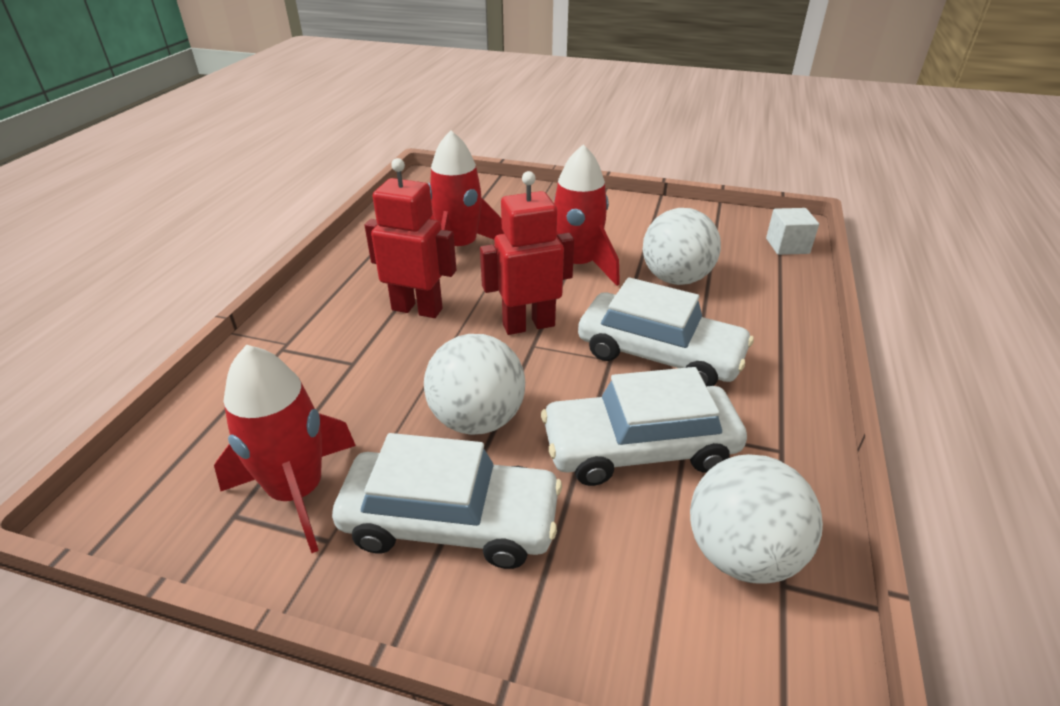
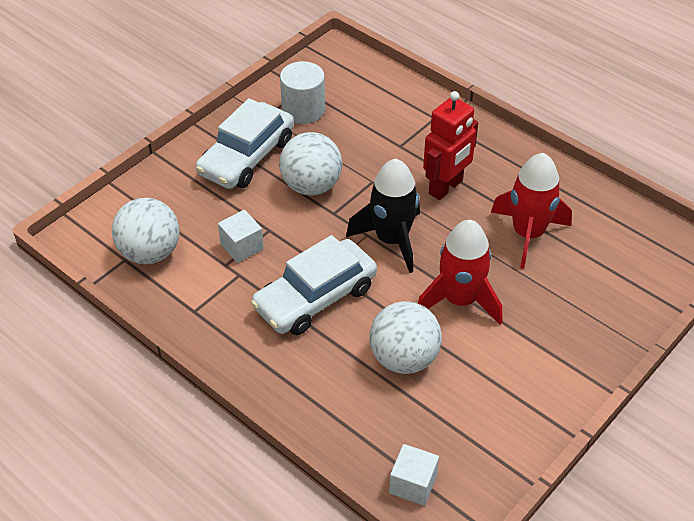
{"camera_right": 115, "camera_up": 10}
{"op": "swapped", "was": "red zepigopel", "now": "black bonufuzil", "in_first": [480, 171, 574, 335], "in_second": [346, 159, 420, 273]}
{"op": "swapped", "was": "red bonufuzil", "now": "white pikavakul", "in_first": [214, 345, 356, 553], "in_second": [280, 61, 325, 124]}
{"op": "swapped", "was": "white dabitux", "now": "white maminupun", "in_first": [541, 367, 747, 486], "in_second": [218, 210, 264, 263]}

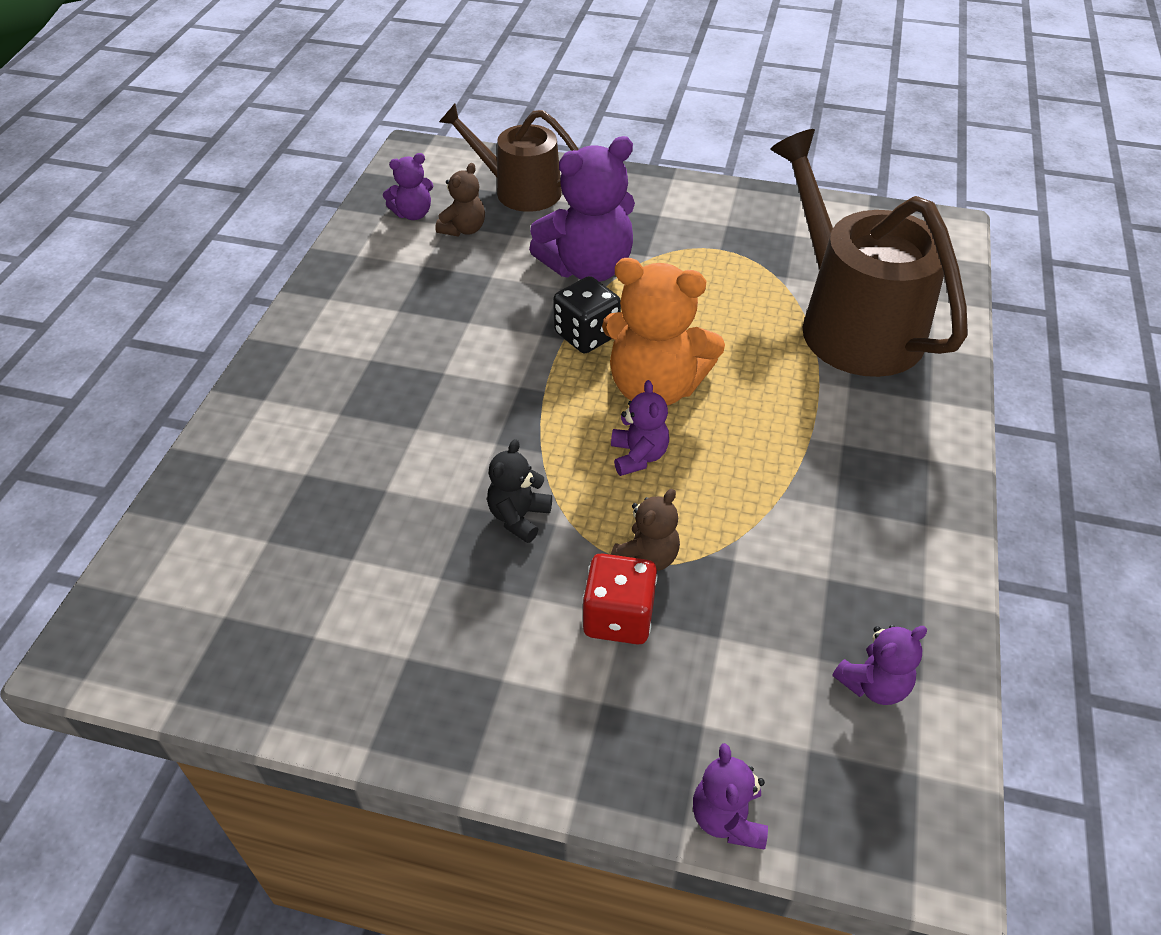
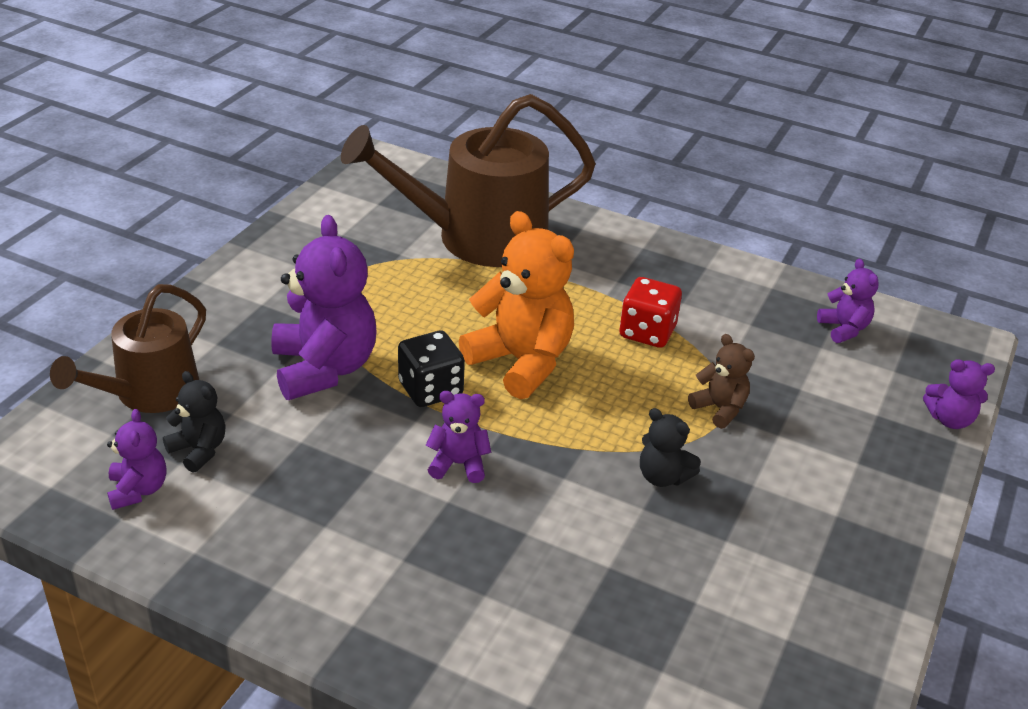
{"camera_right": -80, "camera_up": -10}
{"op": "repainted", "was": "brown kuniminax", "now": "black kuniminax", "in_first": [435, 163, 485, 236], "in_second": [163, 371, 226, 473]}
{"op": "rotated", "was": "orange kuniminax", "in_first": [602, 258, 725, 406], "in_second": [459, 211, 574, 399], "clockwise": -75}
{"op": "shifted", "was": "purple kuniminax", "in_first": [611, 380, 669, 476], "in_second": [426, 391, 491, 483]}
{"op": "shifted", "was": "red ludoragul", "in_first": [582, 553, 657, 645], "in_second": [620, 277, 682, 348]}

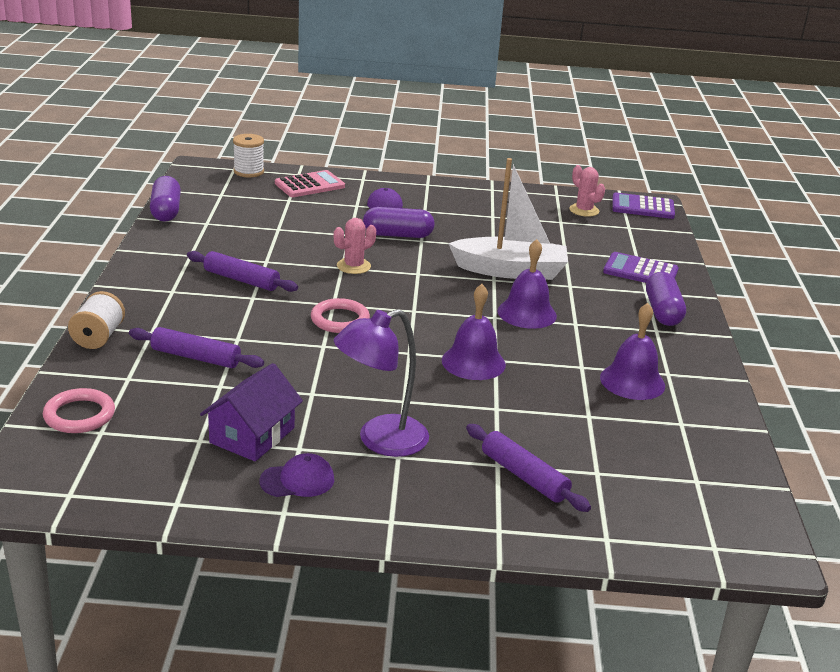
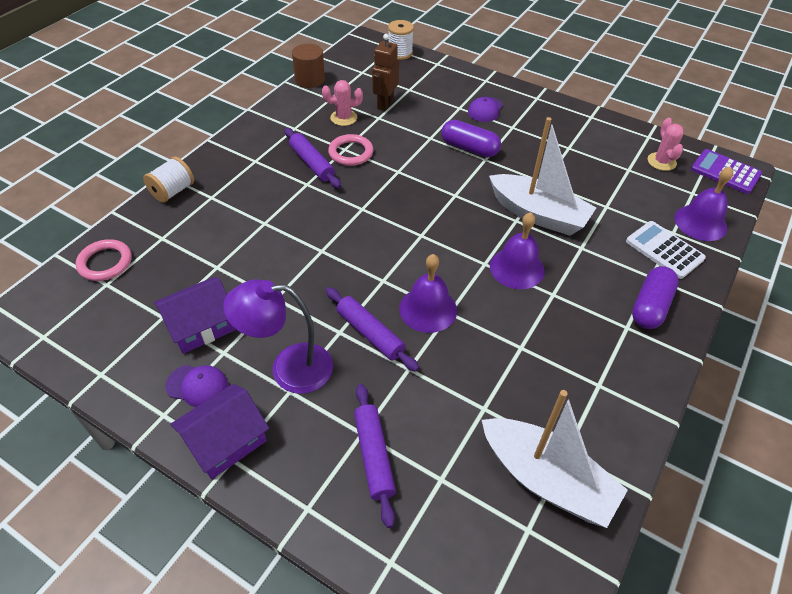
{"camera_right": 30, "camera_up": 20}
{"op": "gone", "was": "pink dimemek", "in_first": [275, 170, 345, 197]}
{"op": "swapped", "was": "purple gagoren", "now": "brown pikavakul", "in_first": [150, 176, 181, 222], "in_second": [292, 44, 325, 88]}
{"op": "shifted", "was": "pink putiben", "in_first": [334, 218, 376, 274], "in_second": [322, 80, 363, 126]}
{"op": "repainted", "was": "purple dimemek", "now": "white dimemek", "in_first": [603, 252, 679, 283], "in_second": [626, 221, 706, 279]}
{"op": "shifted", "was": "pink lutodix", "in_first": [311, 298, 370, 333], "in_second": [328, 134, 373, 166]}
{"op": "shifted", "was": "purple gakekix", "in_first": [600, 303, 665, 400], "in_second": [674, 167, 733, 241]}
{"op": "shifted", "was": "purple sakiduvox", "in_first": [129, 327, 264, 368], "in_second": [326, 287, 419, 372]}
{"op": "new", "now": "brown zepigopel", "in_second": [372, 34, 399, 111]}
{"op": "new", "now": "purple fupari", "in_second": [170, 384, 269, 479]}
{"op": "new", "now": "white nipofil", "in_second": [482, 390, 628, 528]}

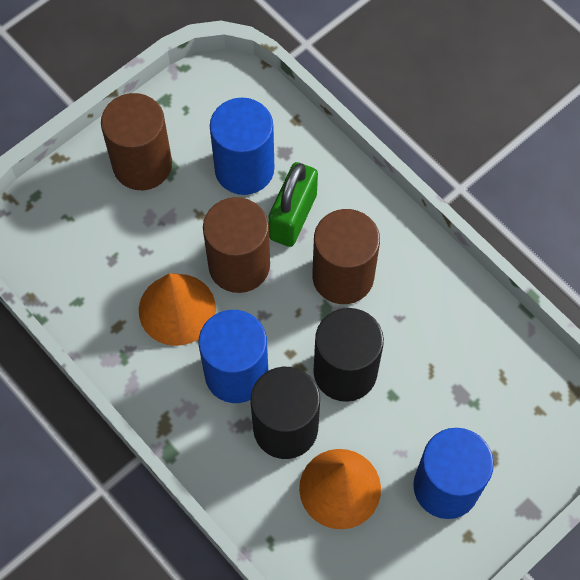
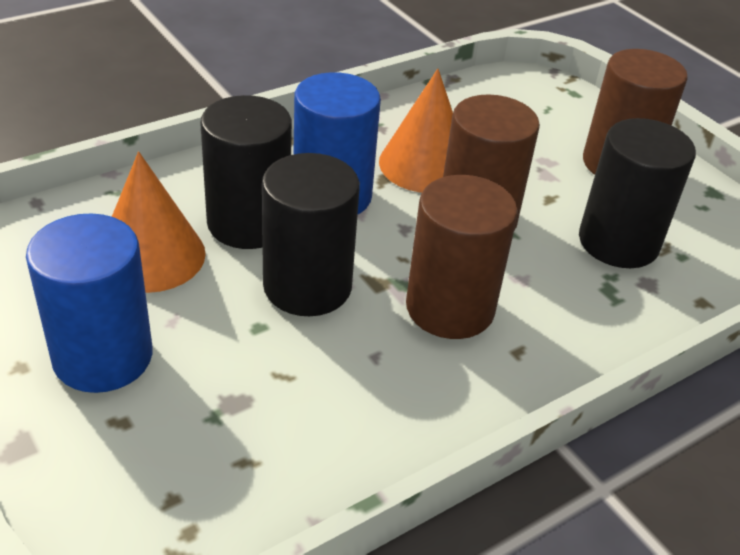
{"camera_right": 95, "camera_up": -25}
{"op": "repainted", "was": "blue pikavakul", "now": "black pikavakul", "in_first": [210, 98, 274, 195], "in_second": [579, 118, 696, 268]}
{"op": "gone", "was": "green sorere", "in_first": [268, 162, 318, 247]}

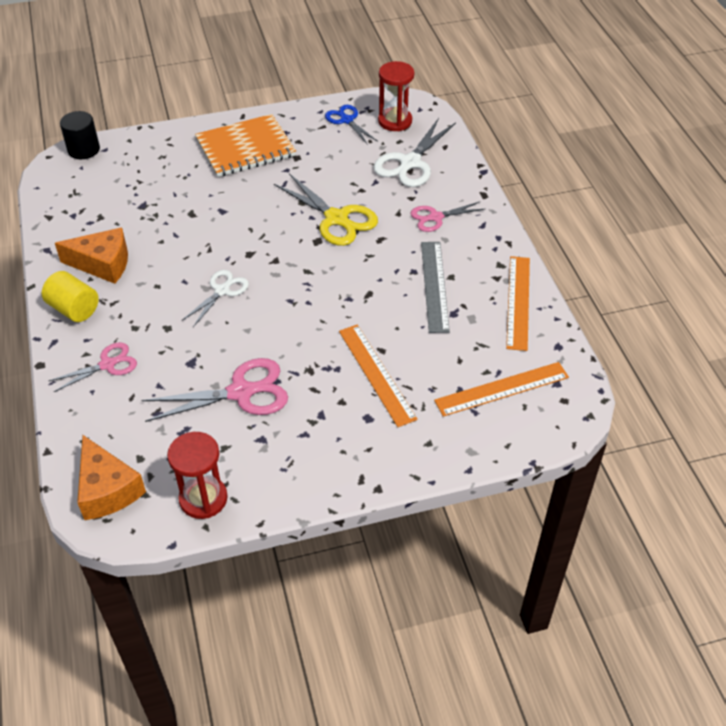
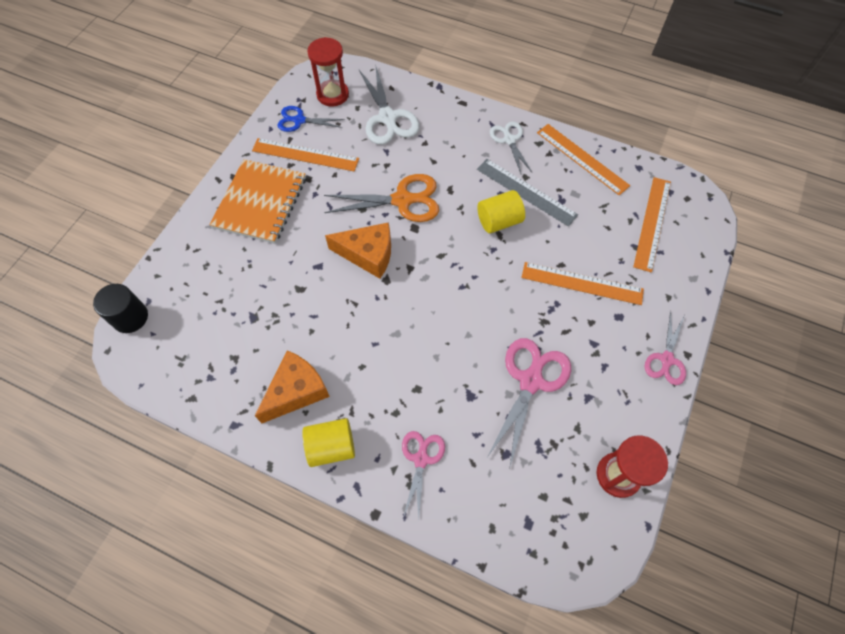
{"camera_right": -50, "camera_up": 15}
{"op": "repainted", "was": "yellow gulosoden", "now": "orange gulosoden", "in_first": [274, 173, 378, 246], "in_second": [324, 174, 439, 222]}
{"op": "shifted", "was": "pink gulosoden", "in_first": [411, 202, 485, 232], "in_second": [645, 311, 686, 385]}
{"op": "shifted", "was": "white gulosoden", "in_first": [182, 270, 249, 327], "in_second": [490, 122, 532, 173]}
{"op": "shifted", "was": "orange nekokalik", "in_first": [77, 435, 146, 520], "in_second": [325, 222, 391, 279]}
{"op": "new", "now": "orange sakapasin", "in_second": [252, 138, 359, 172]}
{"op": "new", "now": "yellow pikavakul", "in_second": [477, 190, 525, 234]}

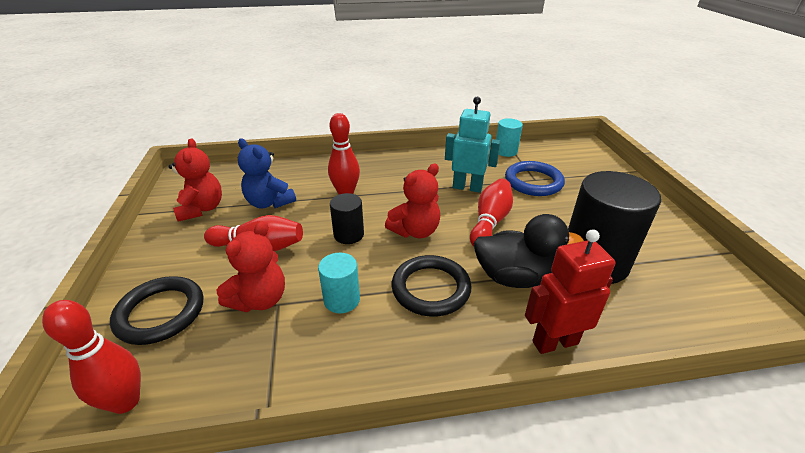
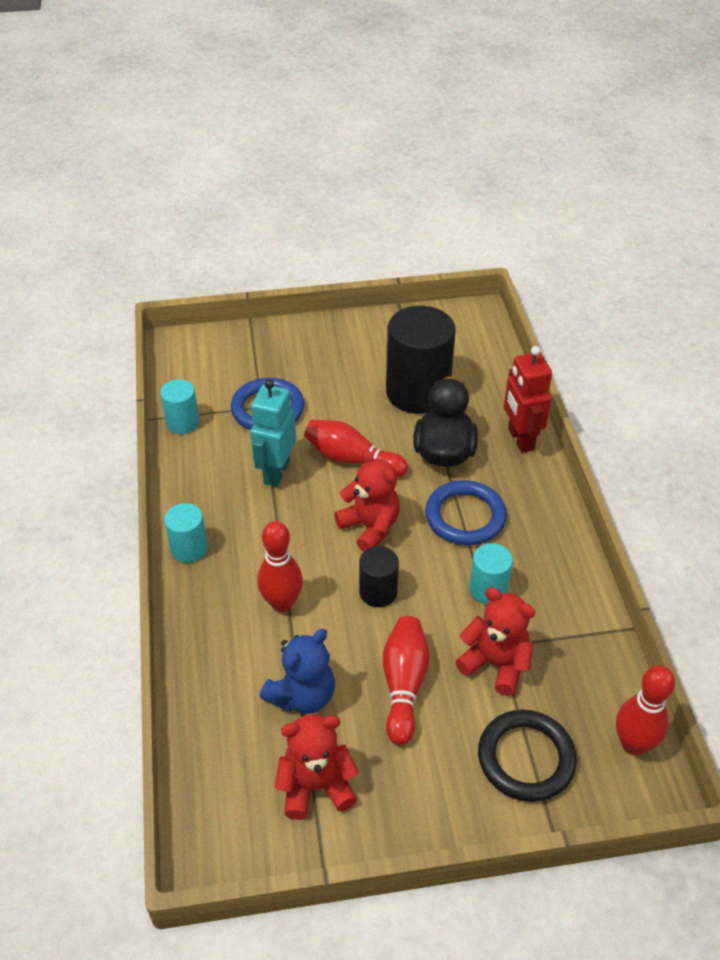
{"camera_right": -90, "camera_up": 10}
{"op": "repainted", "was": "black lutodix", "now": "blue lutodix", "in_first": [392, 255, 472, 317], "in_second": [425, 480, 507, 545]}
{"op": "new", "now": "turquoise pikavakul", "in_second": [164, 503, 208, 563]}

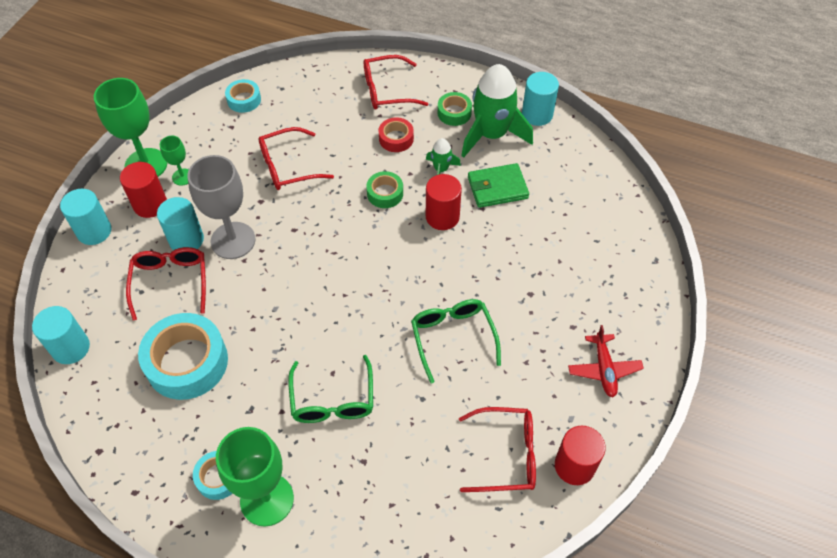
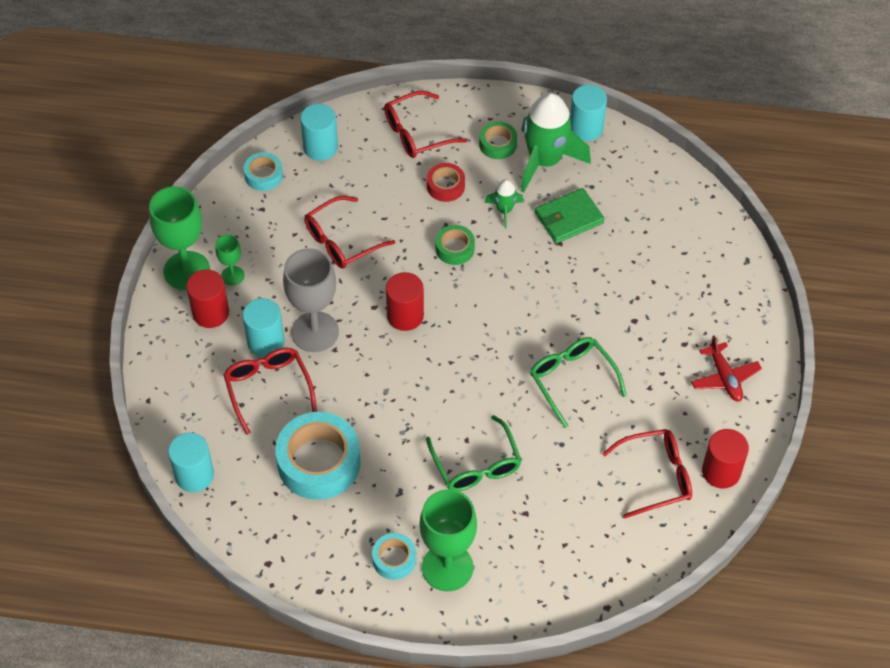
{"camera_right": -15, "camera_up": 0}
{"op": "shifted", "was": "red pikavakul", "in_first": [426, 174, 462, 230], "in_second": [386, 272, 424, 331]}
{"op": "shifted", "was": "turquoise pikavakul", "in_first": [60, 189, 111, 245], "in_second": [300, 104, 338, 161]}

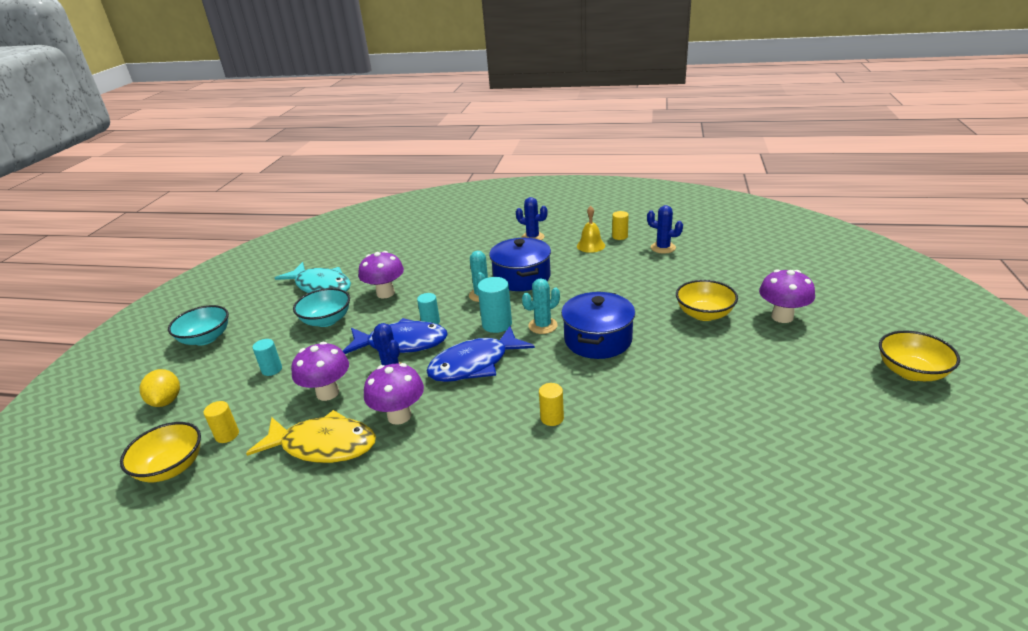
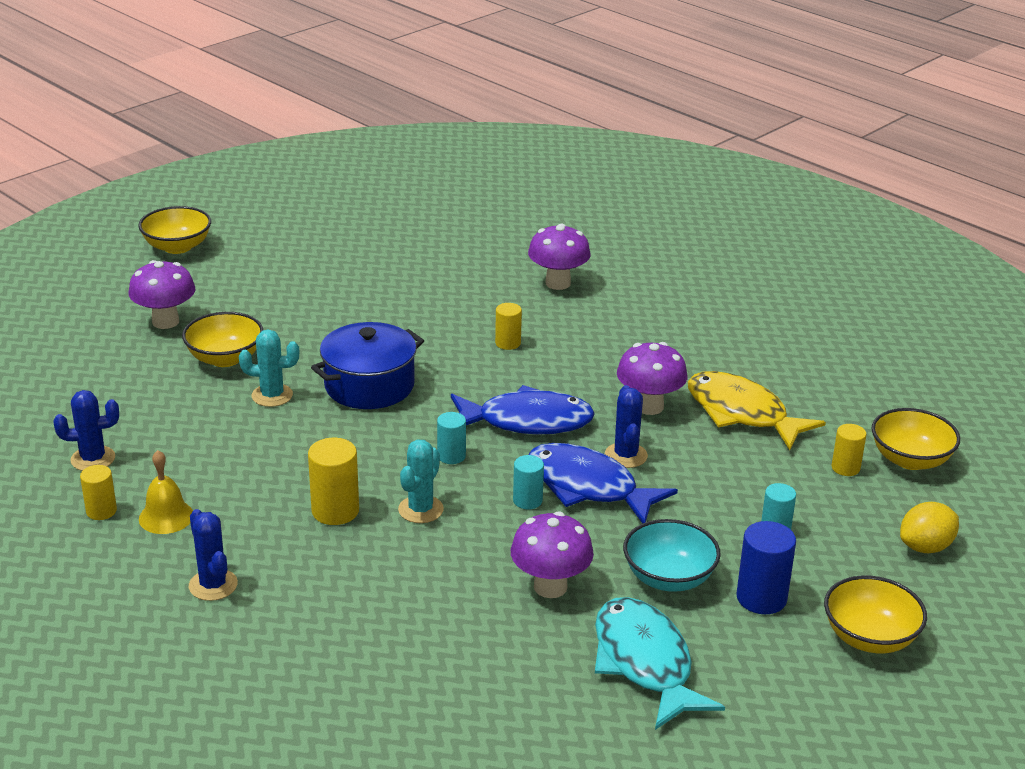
{"camera_right": -150, "camera_up": 0}
{"op": "rotated", "was": "blue putiben", "in_first": [647, 205, 683, 254], "in_second": [53, 390, 119, 471], "clockwise": -75}
{"op": "swapped", "was": "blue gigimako", "now": "yellow pikavakul", "in_first": [489, 238, 551, 291], "in_second": [308, 438, 359, 525]}
{"op": "scaled", "was": "turquoise pikavakul", "in_first": [477, 277, 512, 333], "in_second": [437, 412, 466, 464], "ratio": 0.63}
{"op": "shifted", "was": "turquoise putiben", "in_first": [522, 278, 560, 334], "in_second": [239, 330, 299, 407]}
{"op": "repainted", "was": "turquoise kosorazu", "now": "yellow kosorazu", "in_first": [168, 305, 229, 345], "in_second": [824, 576, 927, 653]}
{"op": "shifted", "was": "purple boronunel", "in_first": [291, 342, 349, 401], "in_second": [528, 224, 591, 290]}
{"op": "rotated", "was": "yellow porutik", "in_first": [139, 369, 180, 407], "in_second": [900, 502, 959, 553], "clockwise": 45}
{"op": "new", "now": "blue pikavakul", "in_second": [737, 521, 796, 614]}

